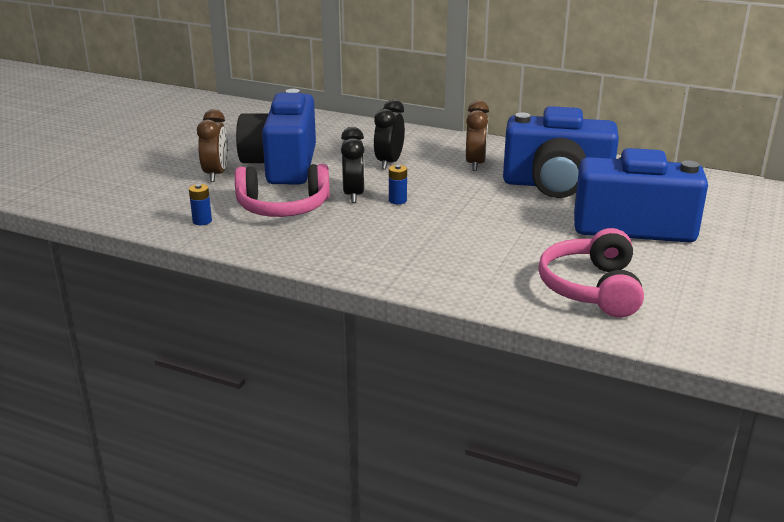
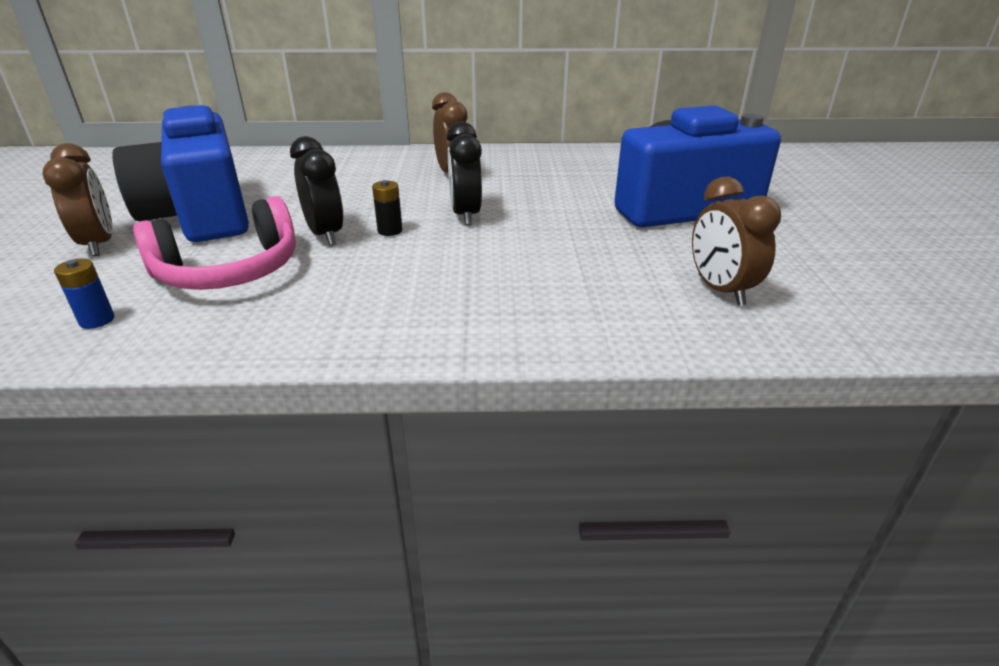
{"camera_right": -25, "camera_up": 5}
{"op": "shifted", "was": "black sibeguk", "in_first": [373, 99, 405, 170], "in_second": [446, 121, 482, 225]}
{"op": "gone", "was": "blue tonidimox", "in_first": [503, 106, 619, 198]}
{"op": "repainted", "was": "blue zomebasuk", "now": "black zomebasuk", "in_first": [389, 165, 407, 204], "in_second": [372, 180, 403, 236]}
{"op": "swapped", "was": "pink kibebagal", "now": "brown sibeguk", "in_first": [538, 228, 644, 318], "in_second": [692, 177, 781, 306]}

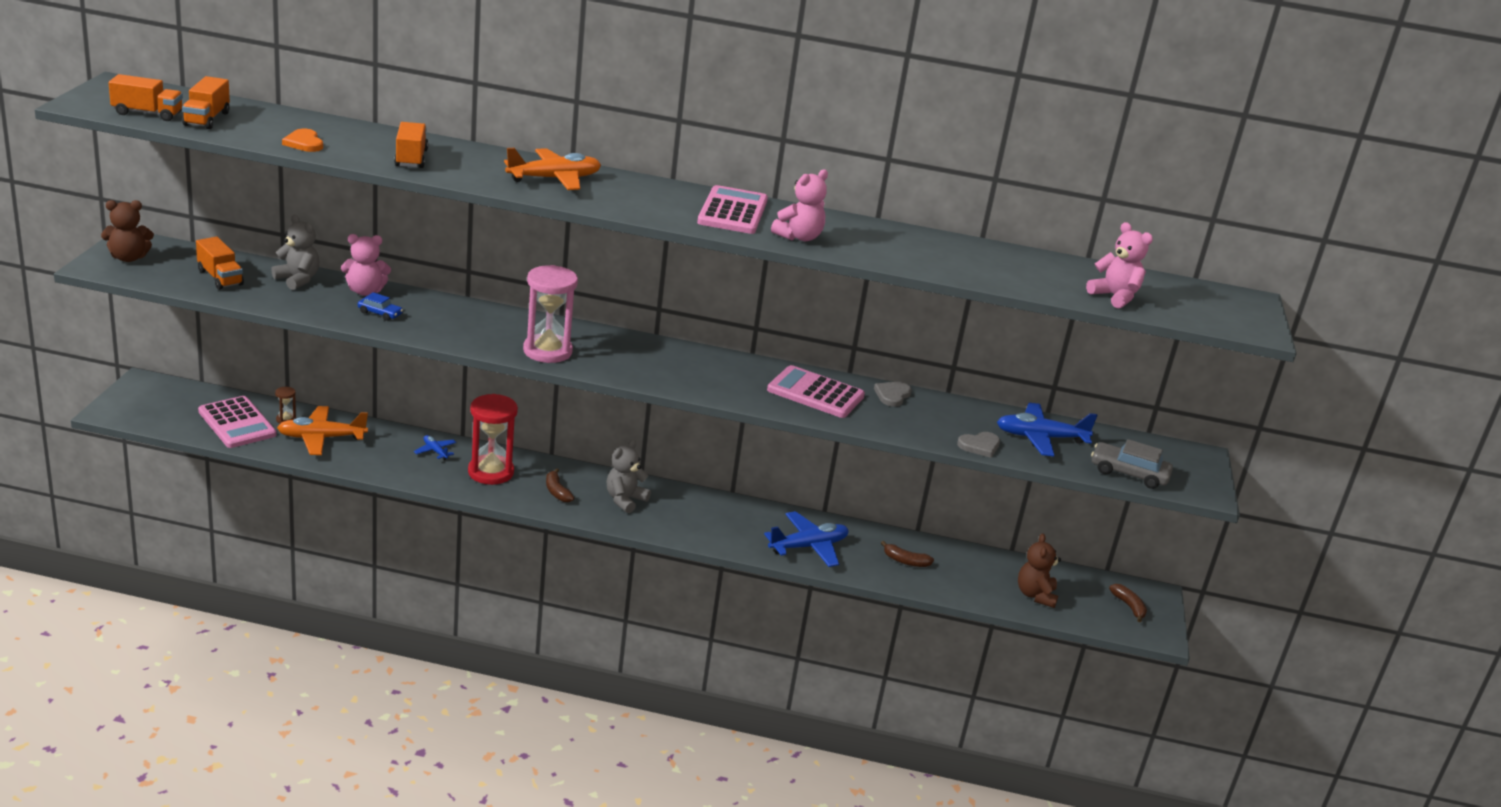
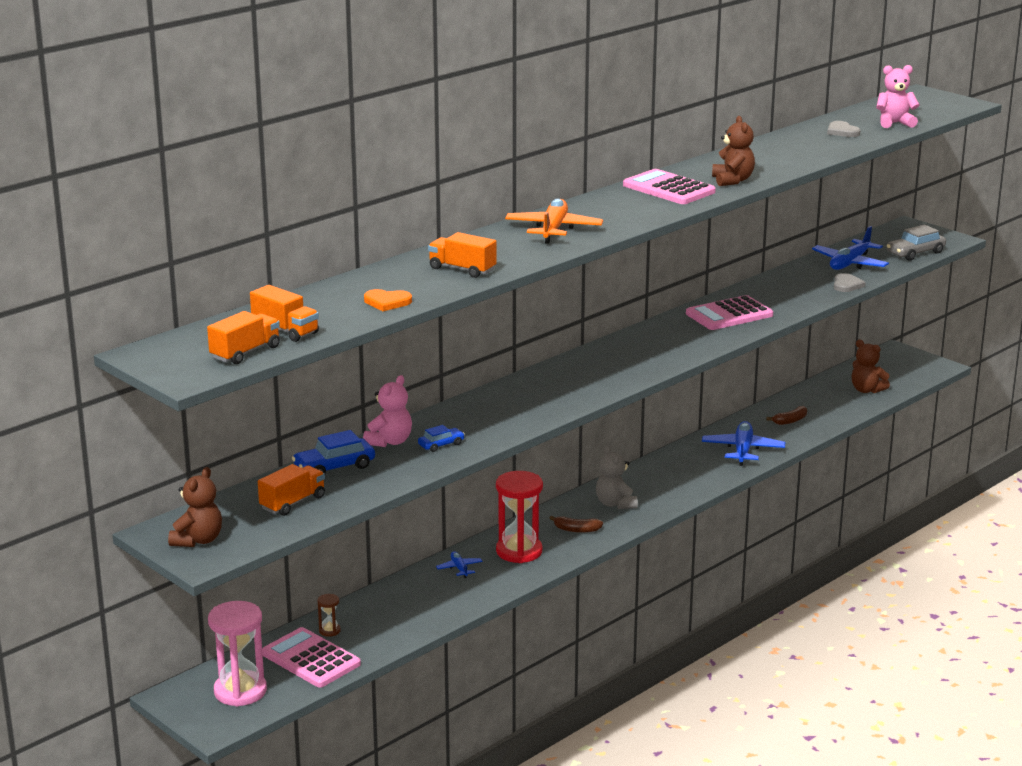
{"camera_right": -50, "camera_up": -5}
{"op": "repainted", "was": "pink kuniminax", "now": "brown kuniminax", "in_first": [771, 169, 828, 241], "in_second": [712, 116, 755, 186]}
{"op": "swapped", "was": "grey kuniminax", "now": "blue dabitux", "in_first": [271, 215, 320, 290], "in_second": [292, 430, 375, 474]}
{"op": "rotated", "was": "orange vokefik", "in_first": [196, 237, 244, 290], "in_second": [258, 464, 325, 516], "clockwise": -45}
{"op": "shifted", "was": "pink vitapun", "in_first": [523, 265, 578, 363], "in_second": [208, 601, 267, 706]}
{"op": "shifted", "was": "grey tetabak", "in_first": [874, 382, 912, 407], "in_second": [827, 121, 860, 137]}
{"op": "rotated", "was": "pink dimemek", "in_first": [198, 396, 277, 448], "in_second": [262, 627, 361, 688], "clockwise": -135}
{"op": "gone", "was": "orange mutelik", "in_first": [277, 406, 368, 455]}
{"op": "rotated", "was": "blue mutelik", "in_first": [414, 435, 456, 460], "in_second": [436, 551, 483, 578], "clockwise": 75}
{"op": "gone", "was": "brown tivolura", "in_first": [1109, 584, 1147, 622]}

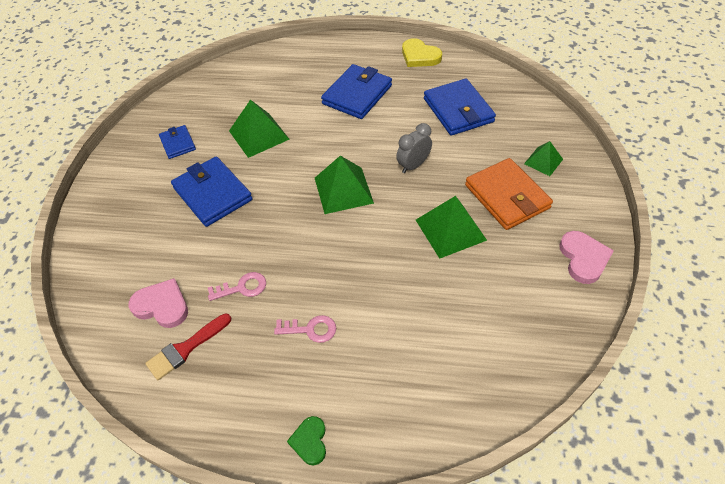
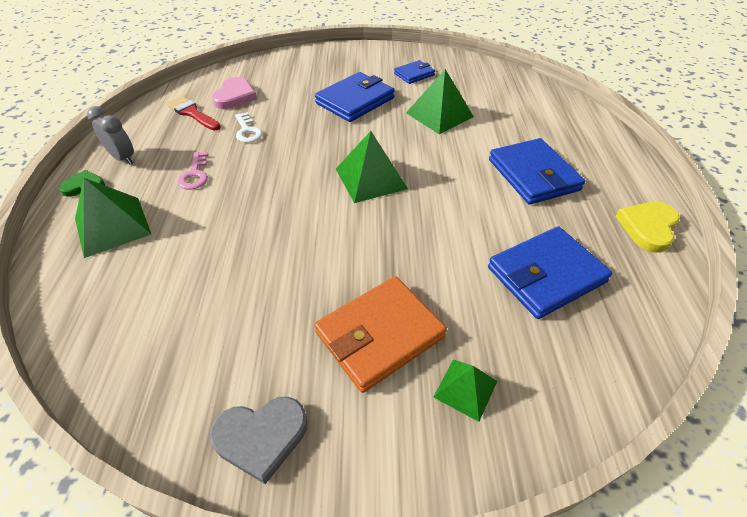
{"camera_right": 80, "camera_up": -5}
{"op": "rotated", "was": "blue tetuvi", "in_first": [321, 64, 392, 119], "in_second": [489, 138, 585, 204], "clockwise": 45}
{"op": "shifted", "was": "grey sibeguk", "in_first": [396, 123, 432, 173], "in_second": [87, 106, 134, 165]}
{"op": "shifted", "was": "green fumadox", "in_first": [416, 196, 487, 259], "in_second": [75, 178, 151, 258]}
{"op": "repainted", "was": "pink tetabak", "now": "grey tetabak", "in_first": [559, 231, 614, 284], "in_second": [209, 397, 307, 484]}
{"op": "repainted", "was": "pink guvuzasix", "now": "white guvuzasix", "in_first": [208, 272, 266, 301], "in_second": [235, 112, 263, 143]}

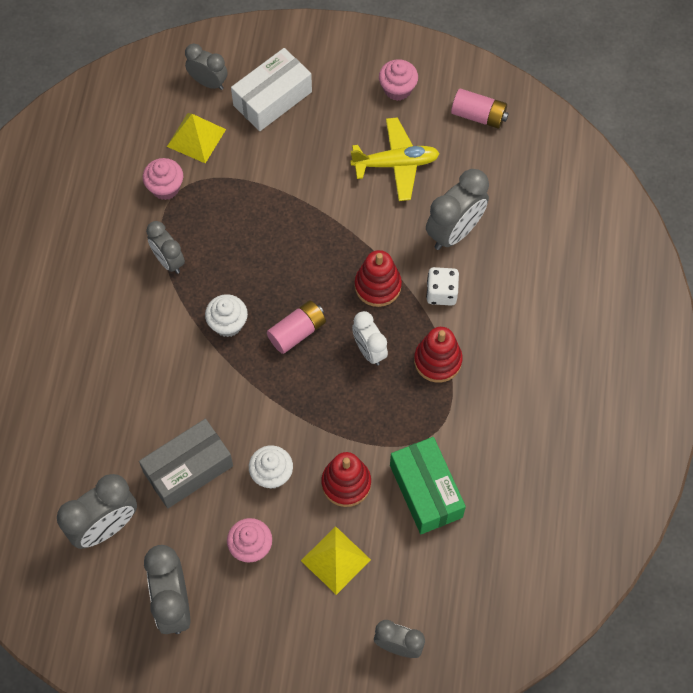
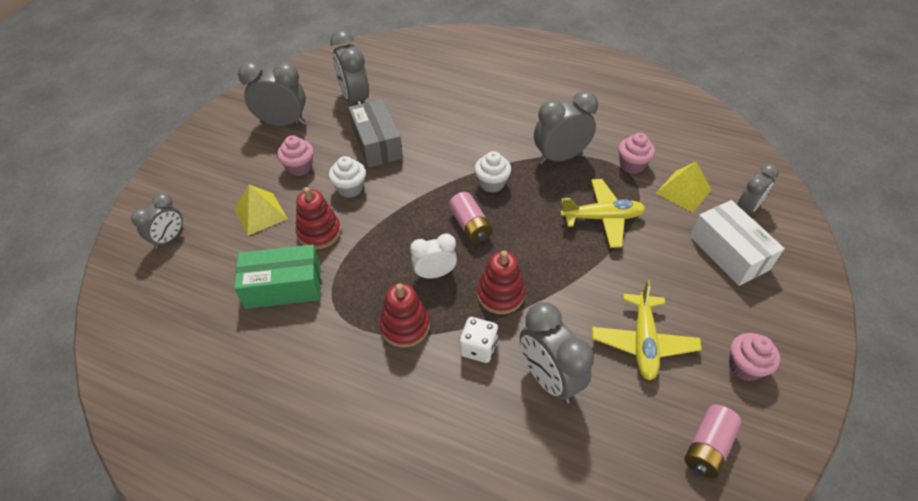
{"camera_right": 105, "camera_up": -15}
{"op": "scaled", "was": "grey sibeguk", "in_first": [146, 221, 185, 274], "in_second": [534, 91, 598, 165], "ratio": 1.57}
{"op": "new", "now": "yellow mutelik", "in_second": [560, 179, 646, 248]}

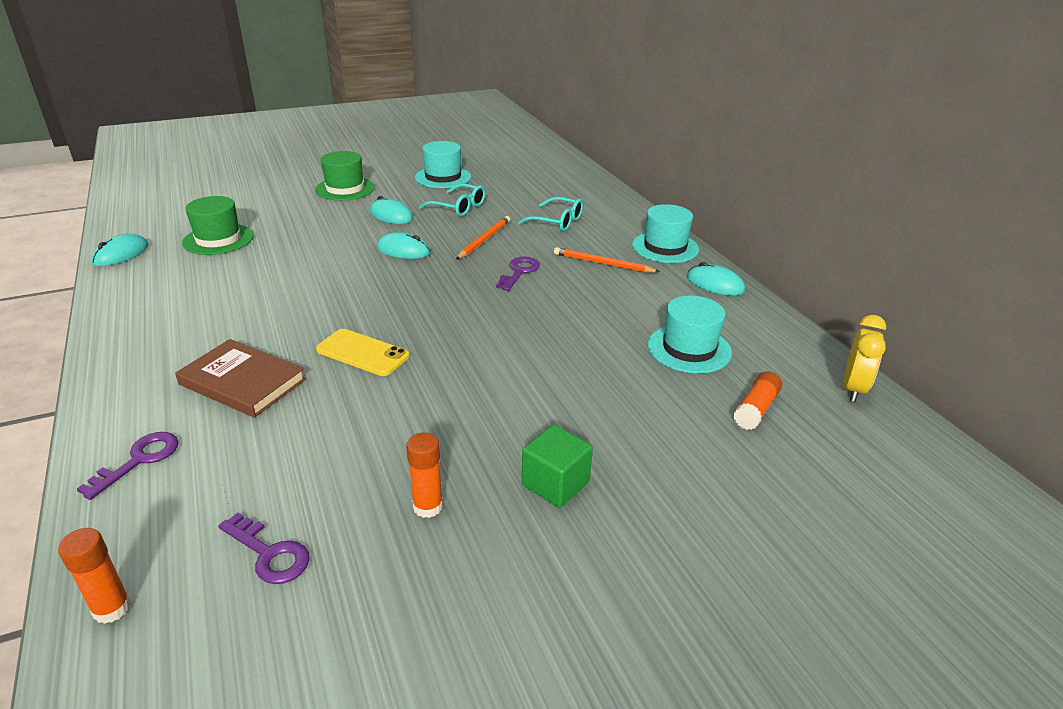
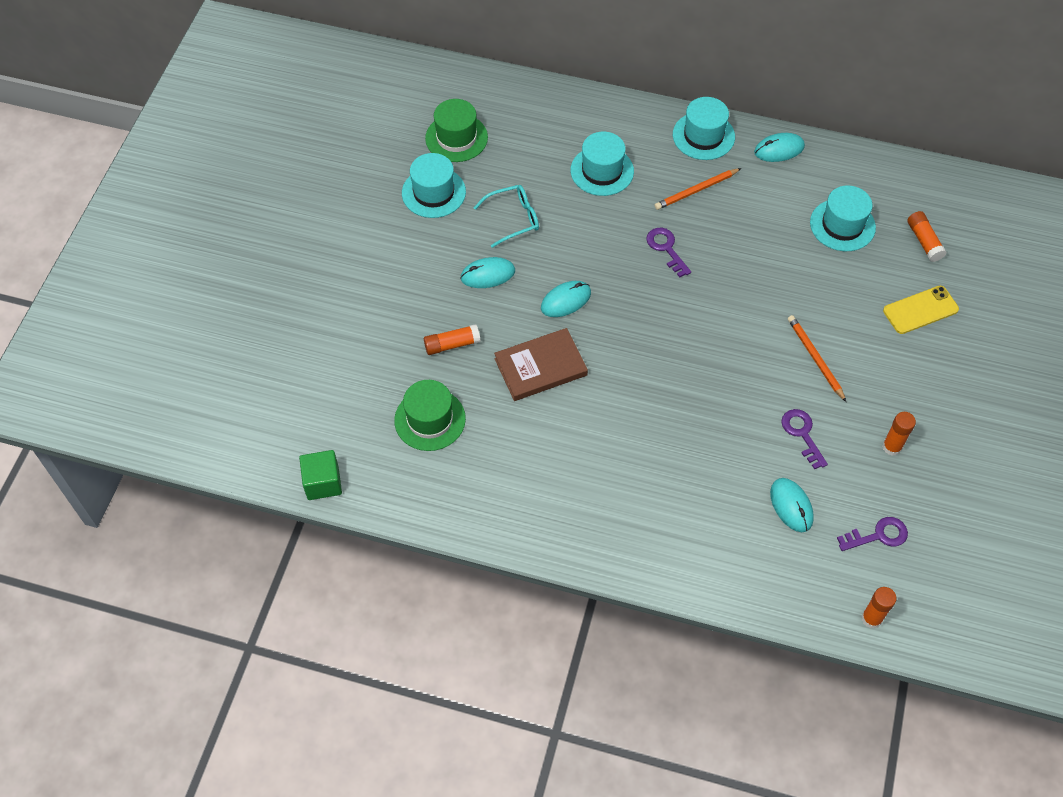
{"camera_right": -50, "camera_up": 25}
{"op": "shifted", "was": "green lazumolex", "in_first": [315, 151, 375, 201], "in_second": [425, 99, 488, 162]}
{"op": "swapped", "was": "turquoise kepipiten", "now": "turquoise lazumolex", "in_first": [517, 197, 583, 232], "in_second": [571, 132, 634, 196]}
{"op": "shifted", "was": "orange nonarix", "in_first": [456, 216, 510, 260], "in_second": [788, 315, 846, 402]}
{"op": "shifted", "was": "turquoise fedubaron", "in_first": [91, 234, 148, 266], "in_second": [770, 478, 814, 532]}
{"op": "gone", "was": "yellow sibeguk", "in_first": [843, 315, 886, 402]}
{"op": "shifted", "was": "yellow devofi", "in_first": [316, 329, 409, 376], "in_second": [883, 286, 959, 334]}
{"op": "shifted", "was": "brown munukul", "in_first": [175, 339, 306, 418], "in_second": [494, 328, 588, 401]}
{"op": "shifted", "was": "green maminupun", "in_first": [522, 425, 593, 508], "in_second": [299, 450, 342, 500]}
{"op": "shifted", "was": "purple guvuzasix", "in_first": [77, 432, 179, 500], "in_second": [781, 409, 828, 469]}
{"op": "new", "now": "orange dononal", "in_second": [424, 324, 481, 355]}

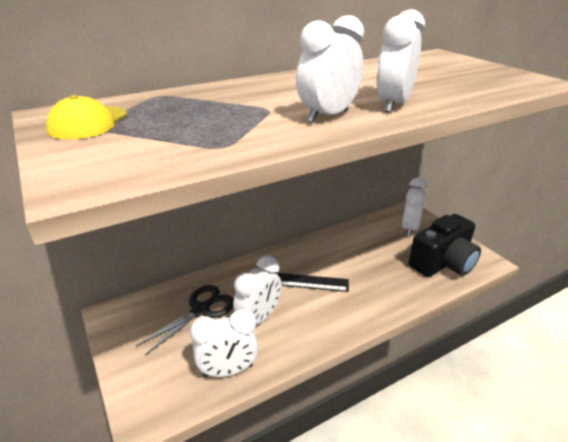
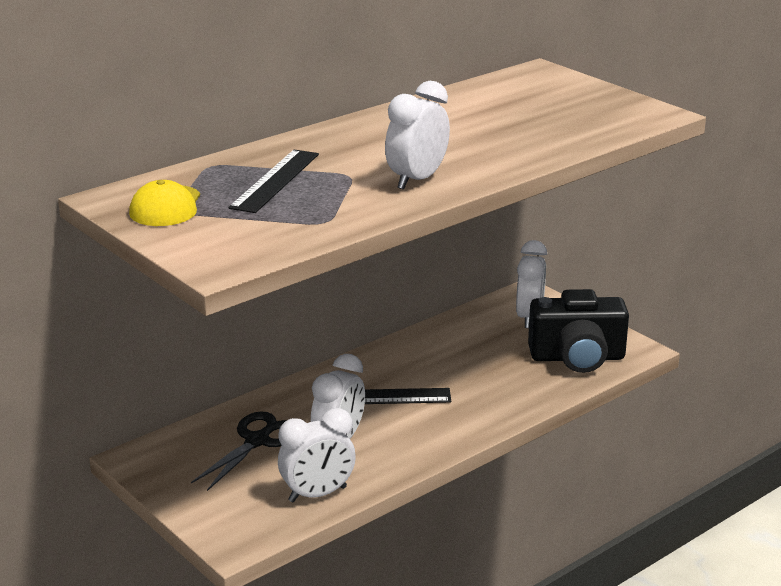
{"camera_right": -10, "camera_up": -5}
{"op": "gone", "was": "white sibeguk", "in_first": [377, 9, 425, 113]}
{"op": "rotated", "was": "black tonidimox", "in_first": [409, 214, 481, 277], "in_second": [528, 289, 629, 373], "clockwise": 45}
{"op": "new", "now": "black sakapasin", "in_second": [228, 150, 319, 213]}

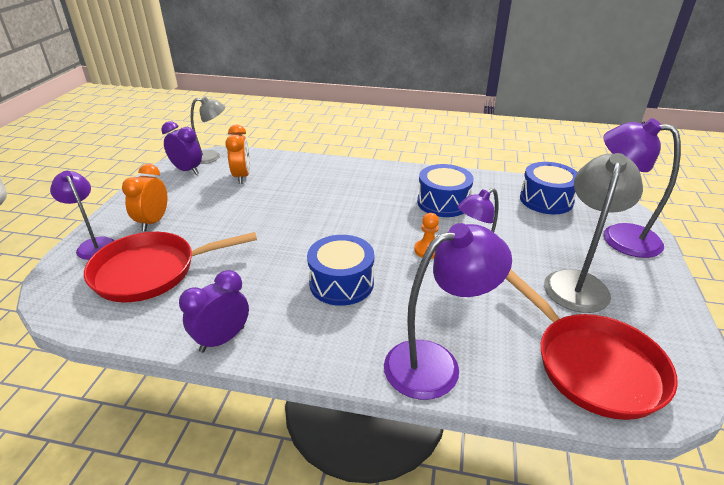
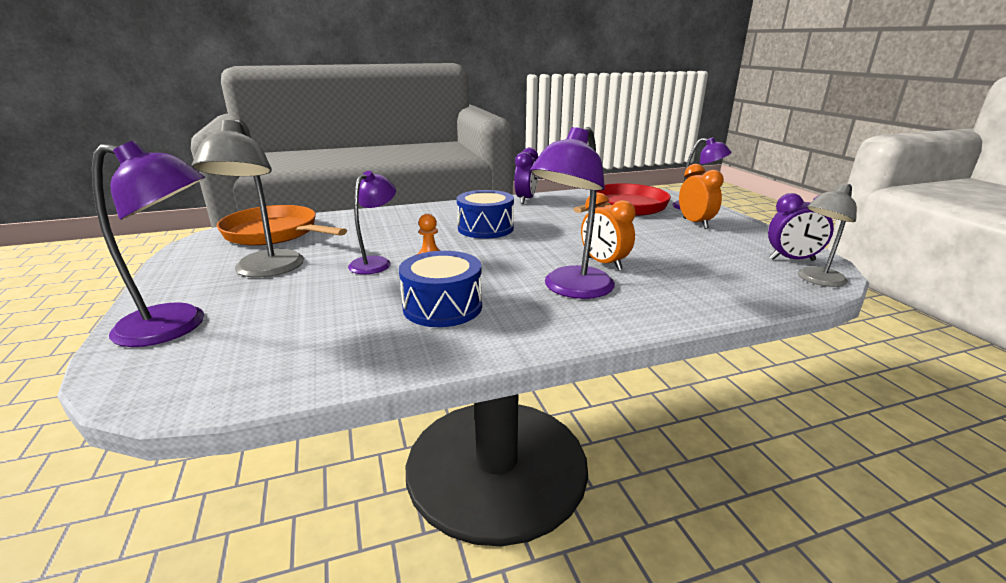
{"camera_right": 150, "camera_up": -10}
{"op": "shifted", "was": "orange sibeguk", "in_first": [225, 125, 250, 184], "in_second": [581, 193, 636, 270]}
{"op": "gone", "was": "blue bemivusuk", "in_first": [520, 162, 577, 214]}
{"op": "shifted", "was": "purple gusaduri", "in_first": [384, 223, 512, 400], "in_second": [530, 127, 615, 299]}
{"op": "repainted", "was": "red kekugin", "now": "orange kekugin", "in_first": [506, 269, 678, 420], "in_second": [217, 205, 347, 246]}

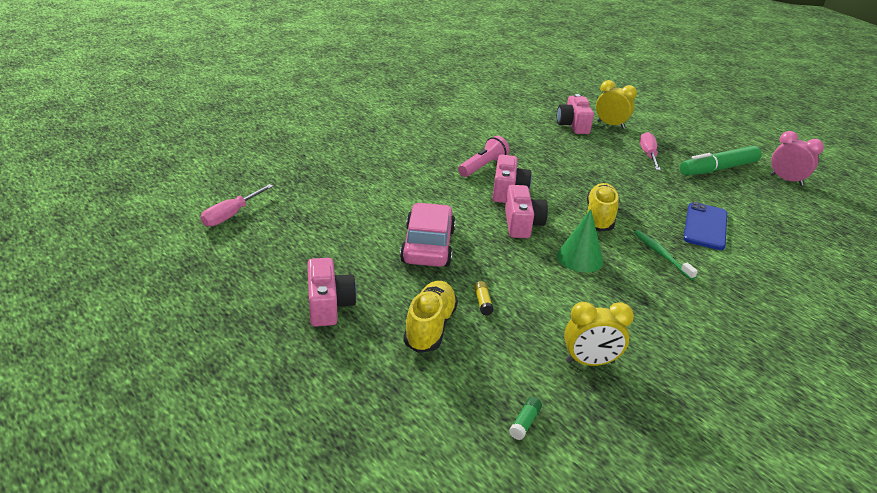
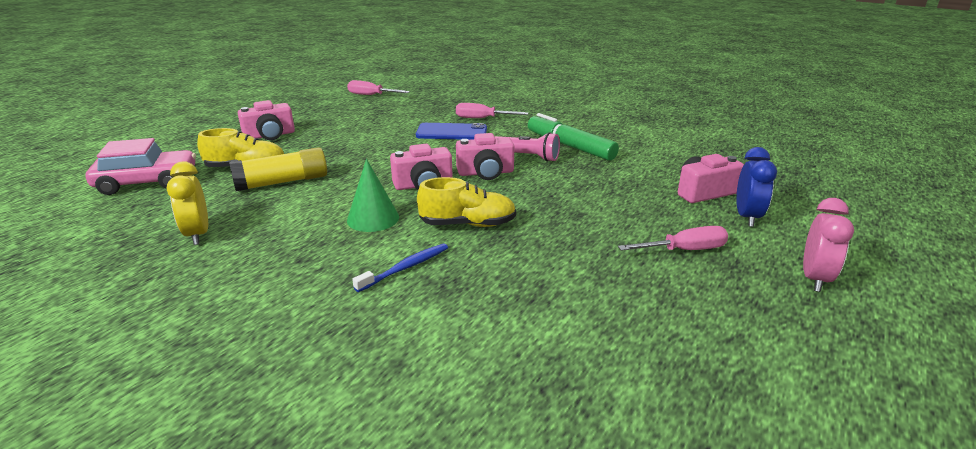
{"camera_right": 75, "camera_up": -5}
{"op": "repainted", "was": "yellow sibeguk", "now": "blue sibeguk", "in_first": [596, 80, 637, 129], "in_second": [736, 147, 777, 227]}
{"op": "shifted", "was": "pink sibeguk", "in_first": [770, 131, 824, 186], "in_second": [803, 198, 854, 292]}
{"op": "shifted", "was": "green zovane", "in_first": [680, 146, 762, 176], "in_second": [528, 113, 619, 161]}
{"op": "shifted", "was": "blue devofi", "in_first": [683, 202, 727, 250], "in_second": [416, 123, 487, 140]}
{"op": "shifted", "was": "pink dabitux", "in_first": [400, 203, 456, 267], "in_second": [85, 138, 196, 195]}
{"op": "repainted", "was": "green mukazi", "now": "blue mukazi", "in_first": [634, 230, 698, 280], "in_second": [352, 243, 448, 292]}
{"op": "scaled", "was": "yellow dononal", "in_first": [474, 281, 493, 316], "in_second": [229, 147, 327, 191], "ratio": 2.5}
{"op": "gone", "was": "green dononal", "in_first": [509, 397, 542, 440]}
{"op": "new", "now": "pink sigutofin", "in_second": [456, 103, 528, 118]}

